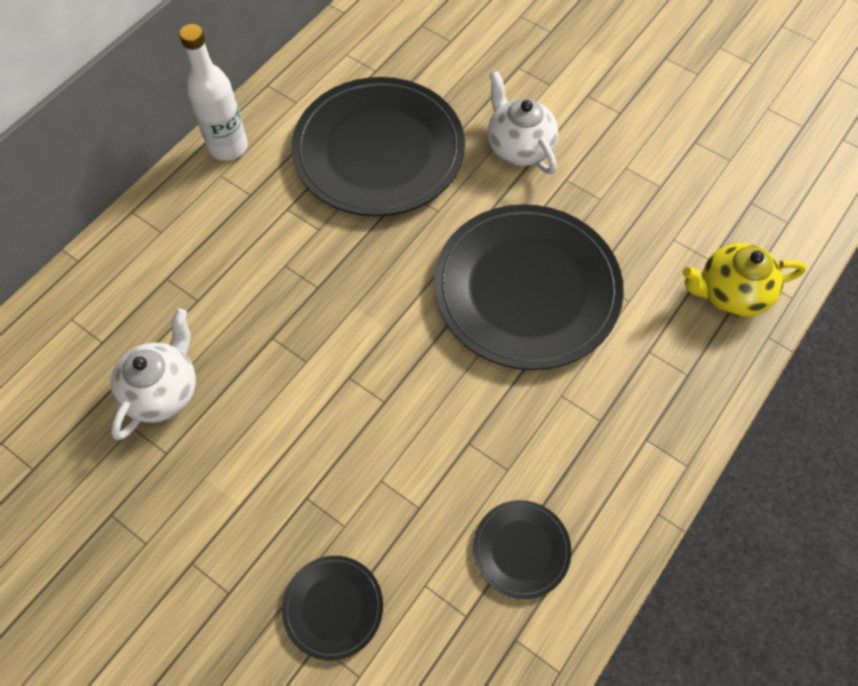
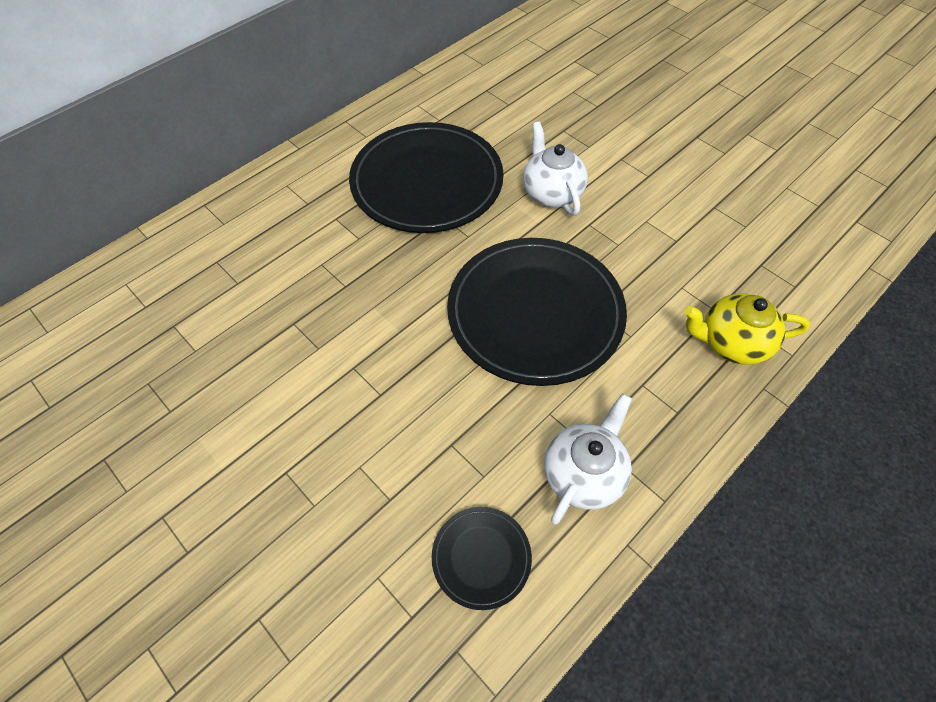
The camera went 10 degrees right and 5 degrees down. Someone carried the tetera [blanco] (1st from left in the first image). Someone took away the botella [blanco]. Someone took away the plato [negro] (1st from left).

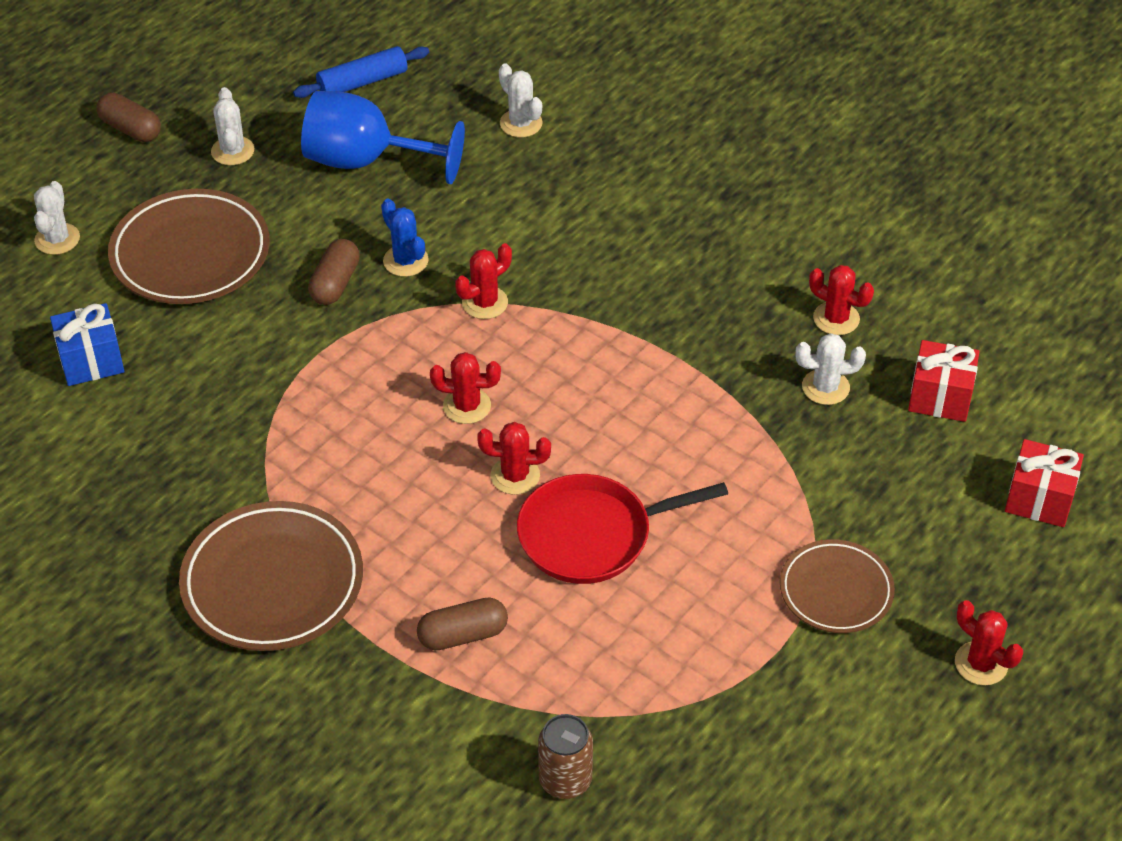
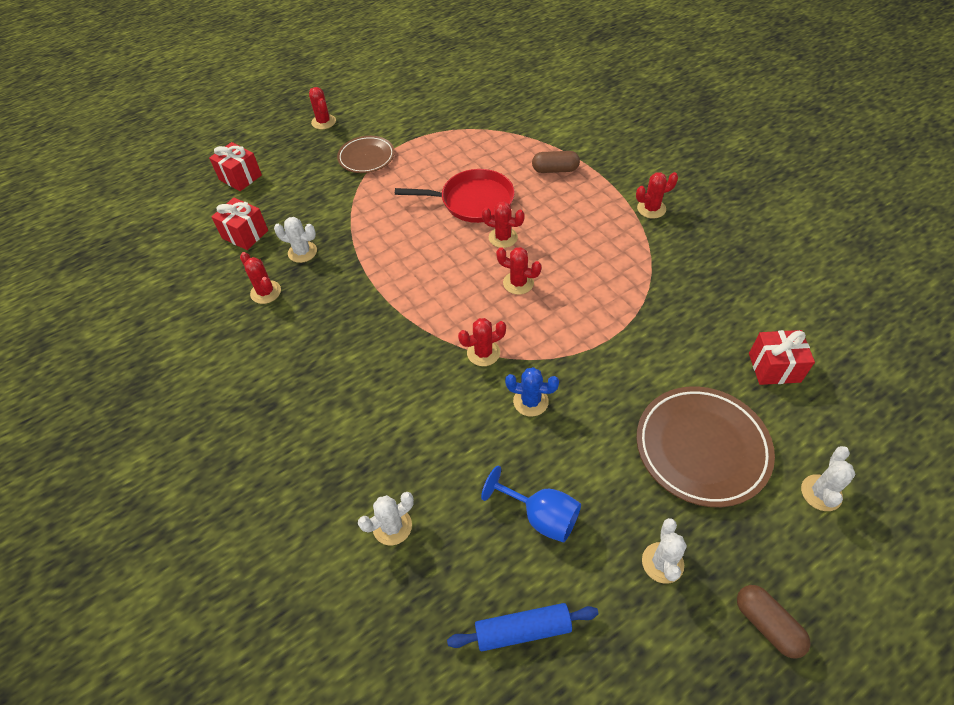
The camera went 160 degrees left and 5 degrees up. Someone rotated the cactus [blanco] (3rd from left in the first image) by 75 degrees clockwise. Someone scaled the copa [azul] by 0.67. Someone rotated the cactus [azul] by 60 degrees counterclockwise. Someone swapped the plato [marrón] (2nd from left) for the cactus [rojo] (6th from left). Someone repainted the regalo [azul], which became the regalo [rojo] (3rd from left). Someone took away the cápsula [marrón] (2nd from left). Someone took away the lata [marrón].

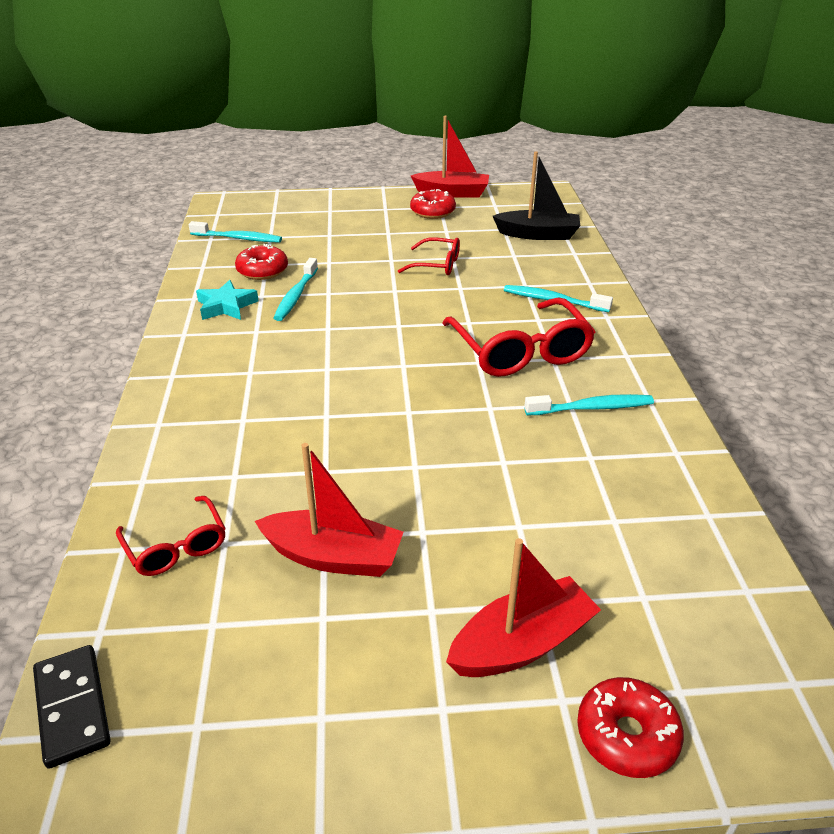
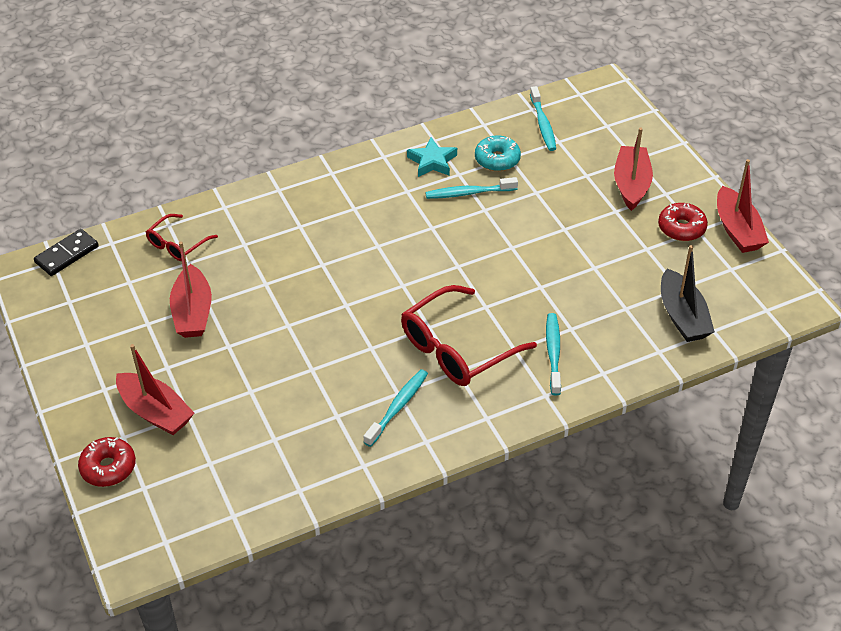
The camera went 70 degrees right and 10 degrees up. Someone rotated the cepillo de dientes [turquesa] (4th from left in the first image) by 120 degrees counterclockwise. Someone repainted the rosquilla [rojo] (1st from left), which became the rosquilla [turquesa]. Someone put down the barco [rojo] (3rd from left). Someone took away the gafas [rojo] (2nd from left).

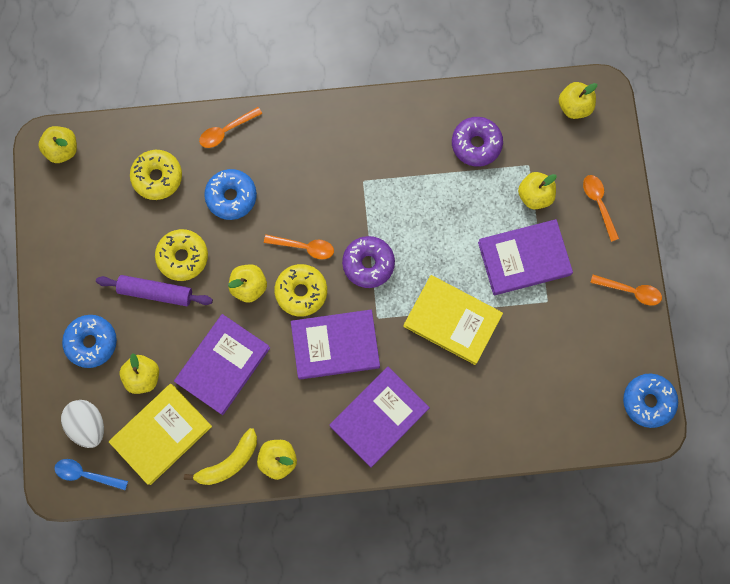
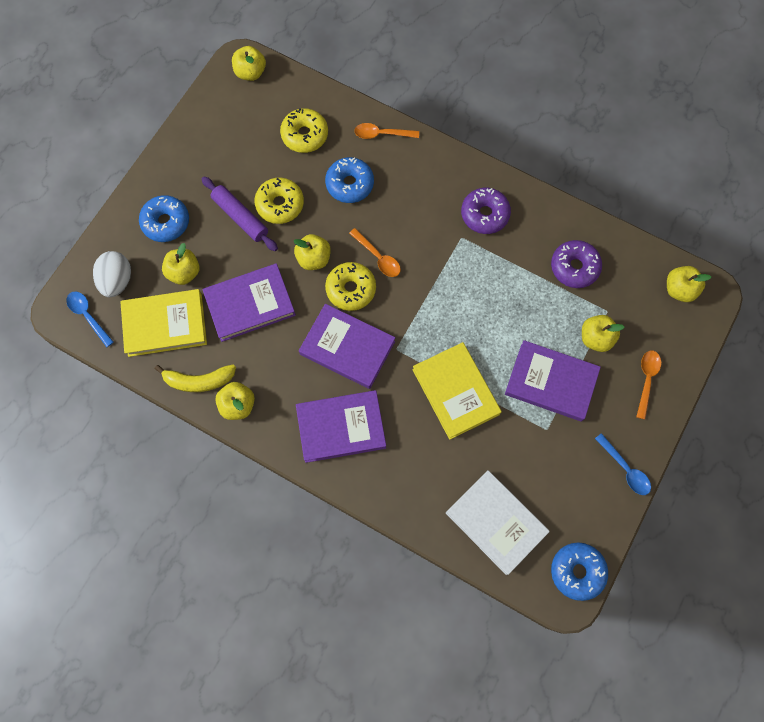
The camera went 35 degrees right and 5 degrees down. Someone put down the libro [blanco]. Someone carried the rosquilla [morado] (1st from left). Someone repainted the cuchara [naranja] (4th from left), which became the cuchara [azul] (2nd from left).

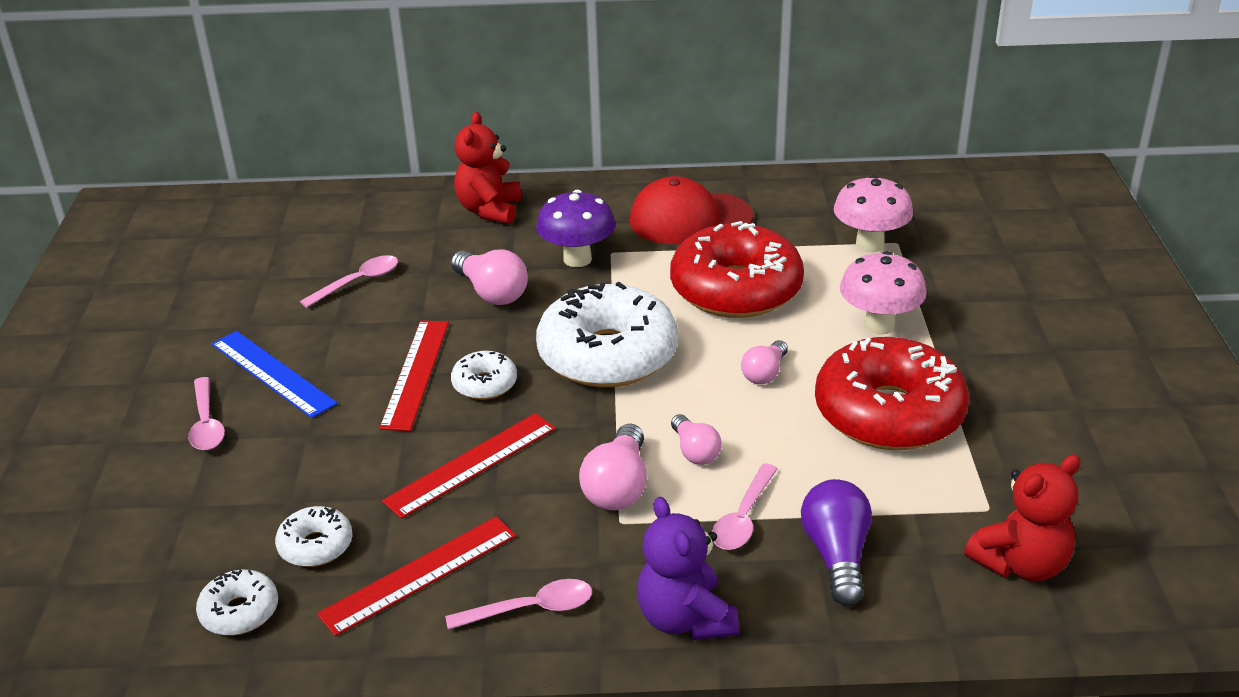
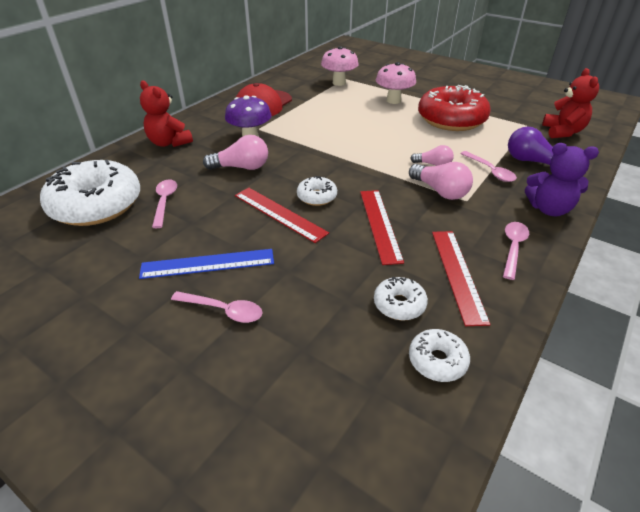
The camera went 55 degrees left and 5 degrees up. Someone carried the rosquilla [blanco] (4th from left in the first image). Someone took away the rosquilla [rojo] (1st from left). Someone took away the bombilla [rosa] (4th from left).

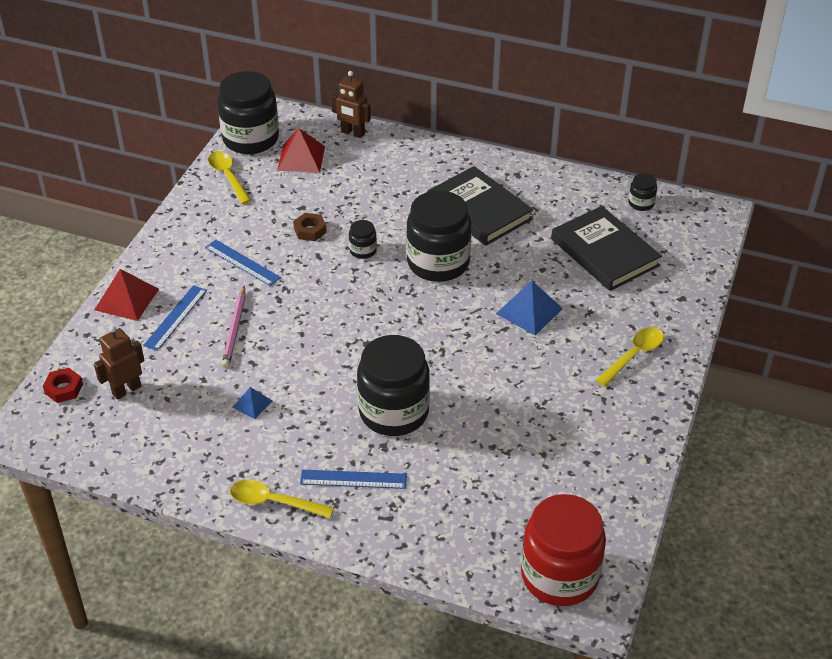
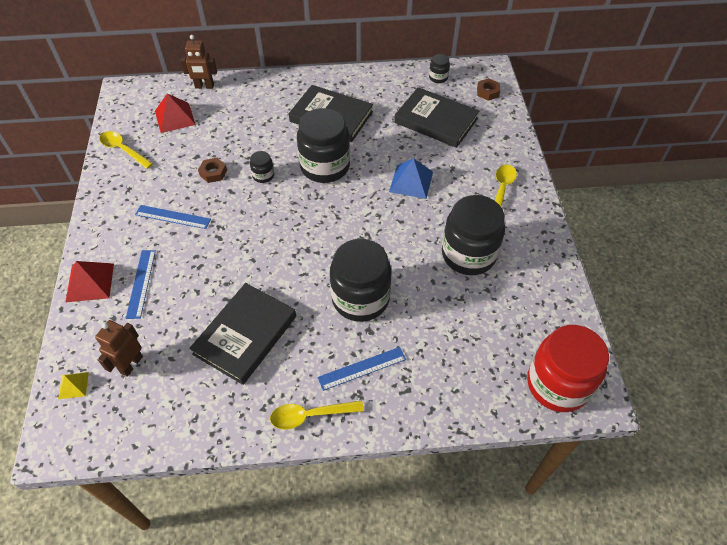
The camera went 25 degrees left and 10 degrees up. Someone swapped the tuerca [rojo] for the pirámide [amarillo]. Someone swapped the pirámide [azul] (1st from left) for the libro [negro] (1st from left). Someone carried the tarro [negro] (1st from left in the first image). Someone put down the tuerca [marrón] (2nd from left). Someone took away the lápiz [rosa].

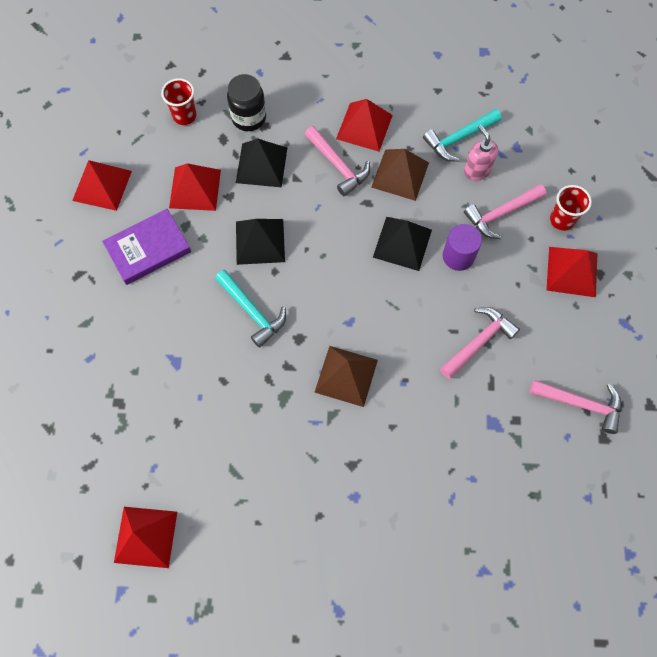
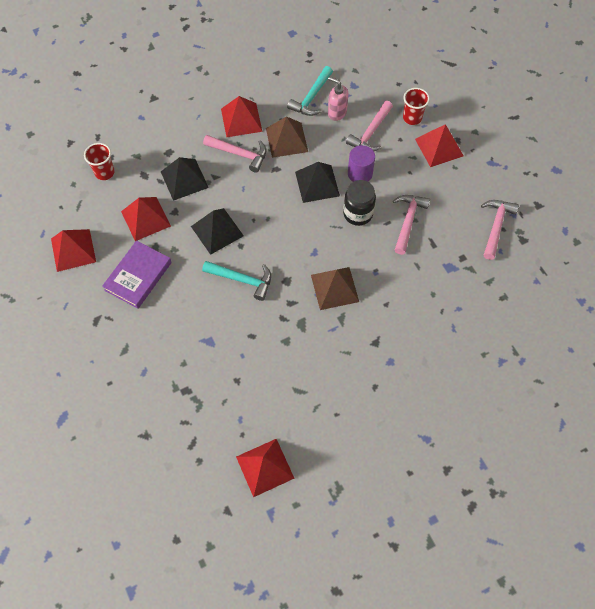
The camera went 30 degrees left and 5 degrees down. Someone carried the tarro [negro]. Someone rotated the martillo [rosa] (4th from left) by 60 degrees counterclockwise.

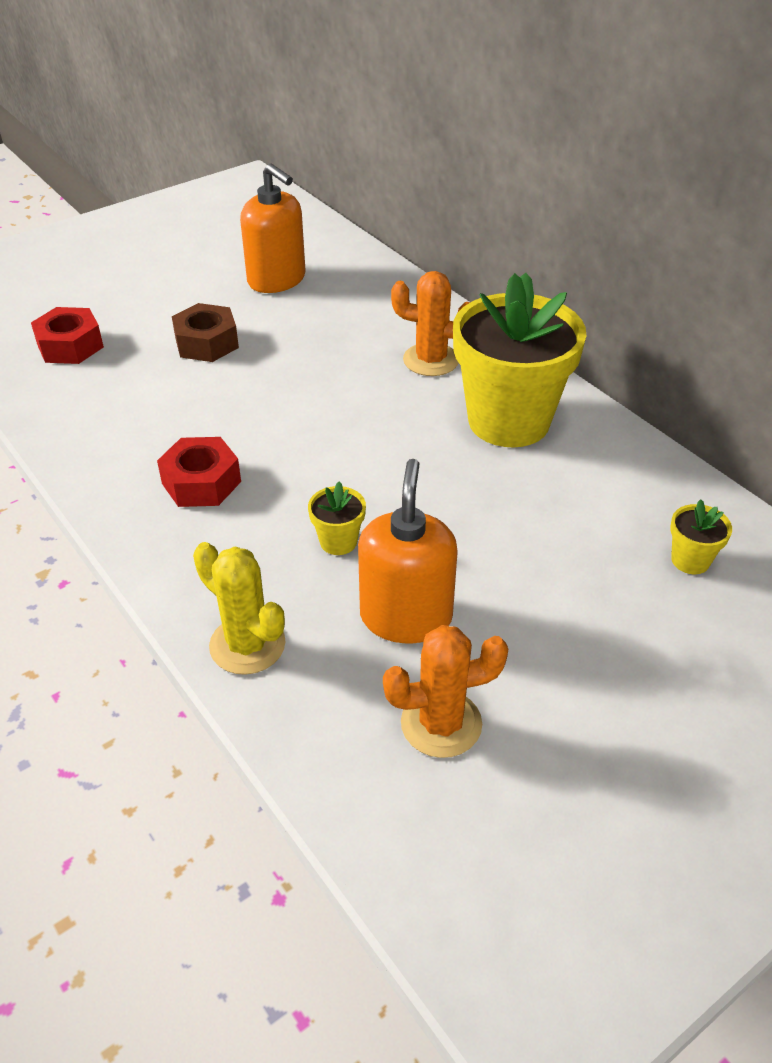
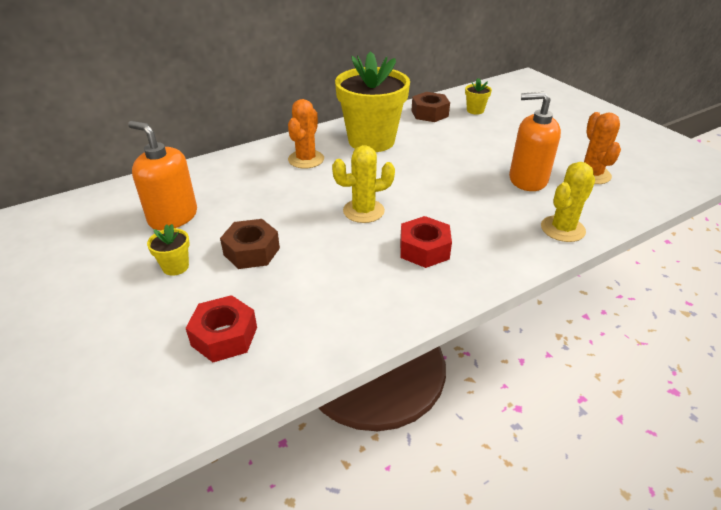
The camera went 85 degrees left and 5 degrees down. Someone rotated the dispensador de jabón [naranja] (1st from left) by 105 degrees counterclockwise. Someone carried the maceta [amarillo] (1st from left). Someone put down the cactus [amarillo] (1st from left). Someone put down the tuerca [marrón] (2nd from left).

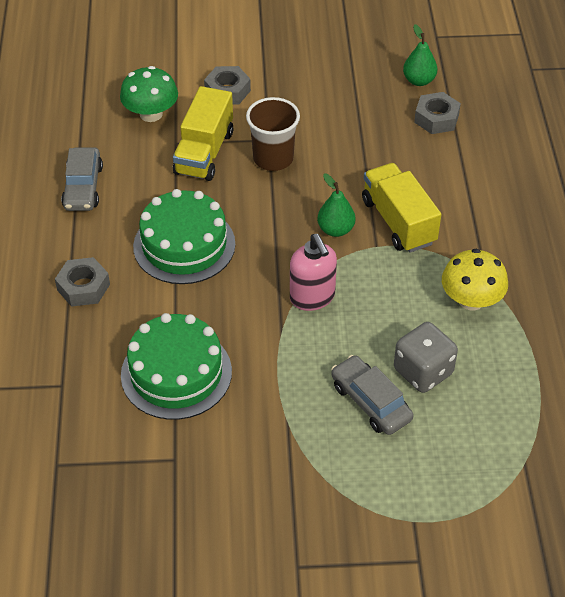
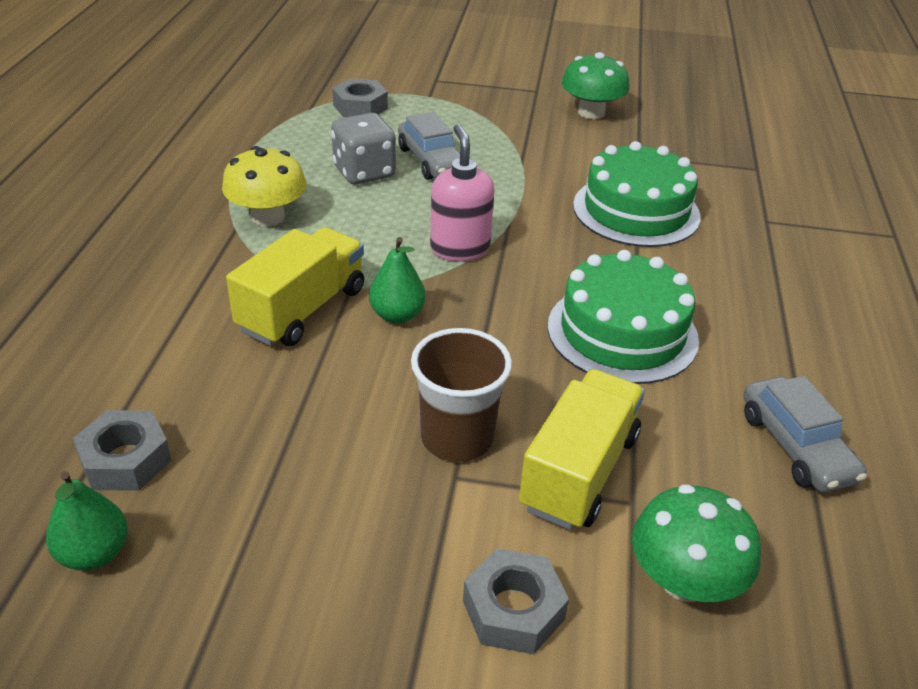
The camera went 170 degrees left and 10 degrees down. Someone rotated the camión [amarillo] (2nd from left in the first image) by 135 degrees counterclockwise. Someone carried the tuerca [gris] (1st from left in the first image). Someone put down the seta [verde] (1st from left). Someone rotated the coche [gris] (1st from left in the first image) by 150 degrees clockwise.

